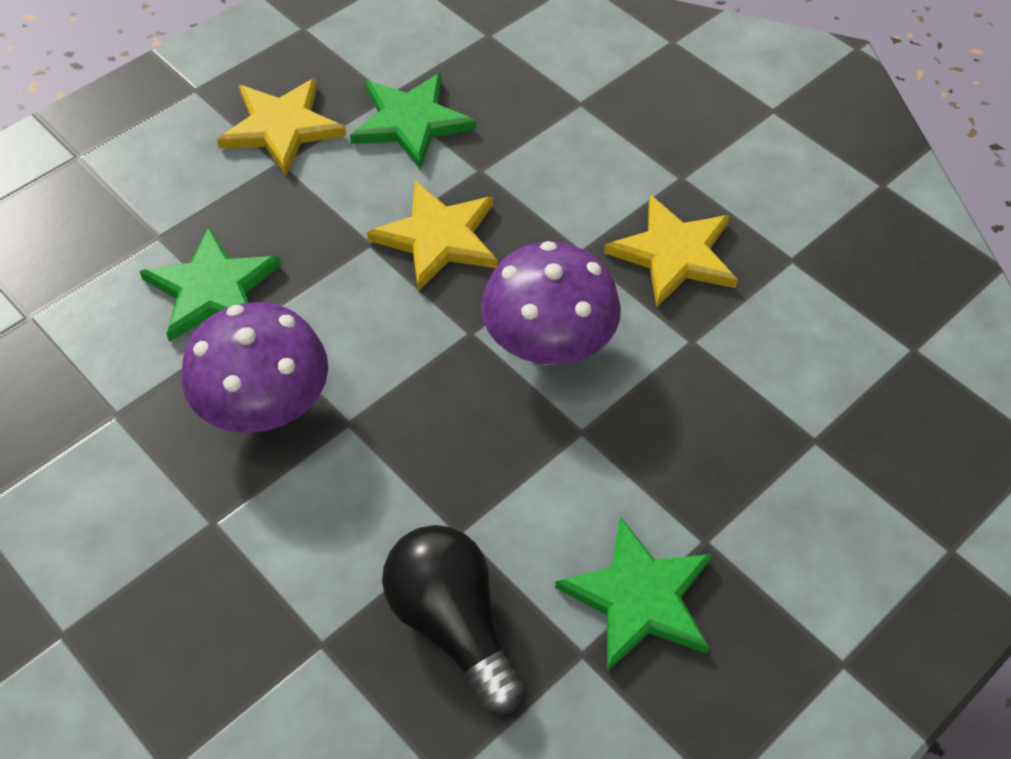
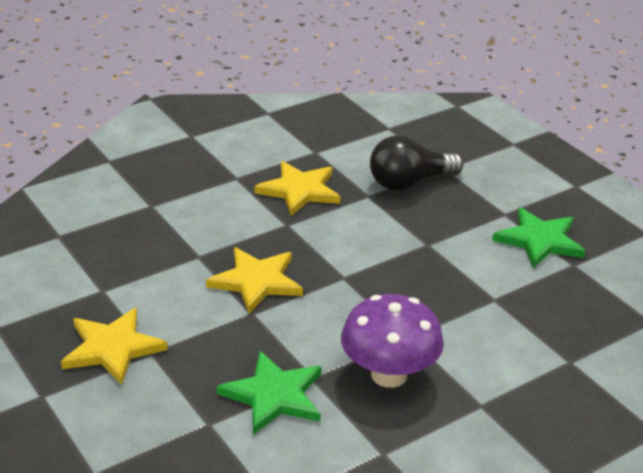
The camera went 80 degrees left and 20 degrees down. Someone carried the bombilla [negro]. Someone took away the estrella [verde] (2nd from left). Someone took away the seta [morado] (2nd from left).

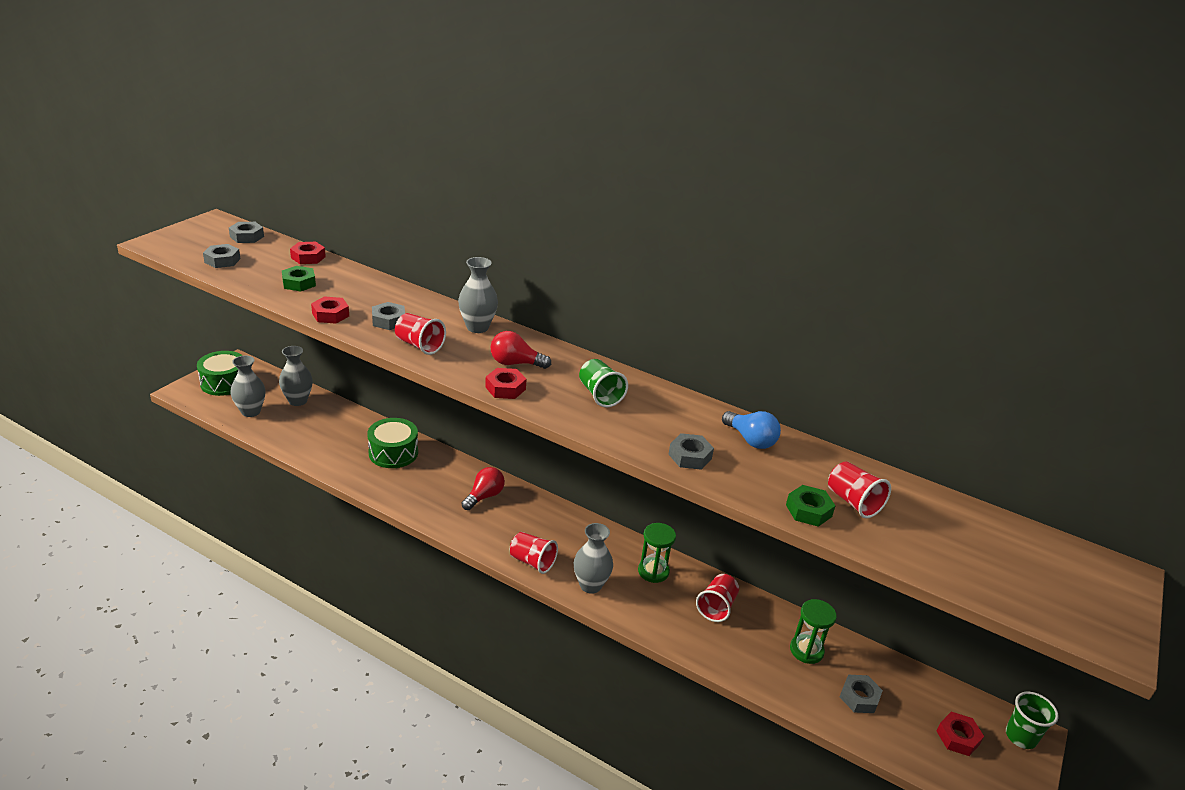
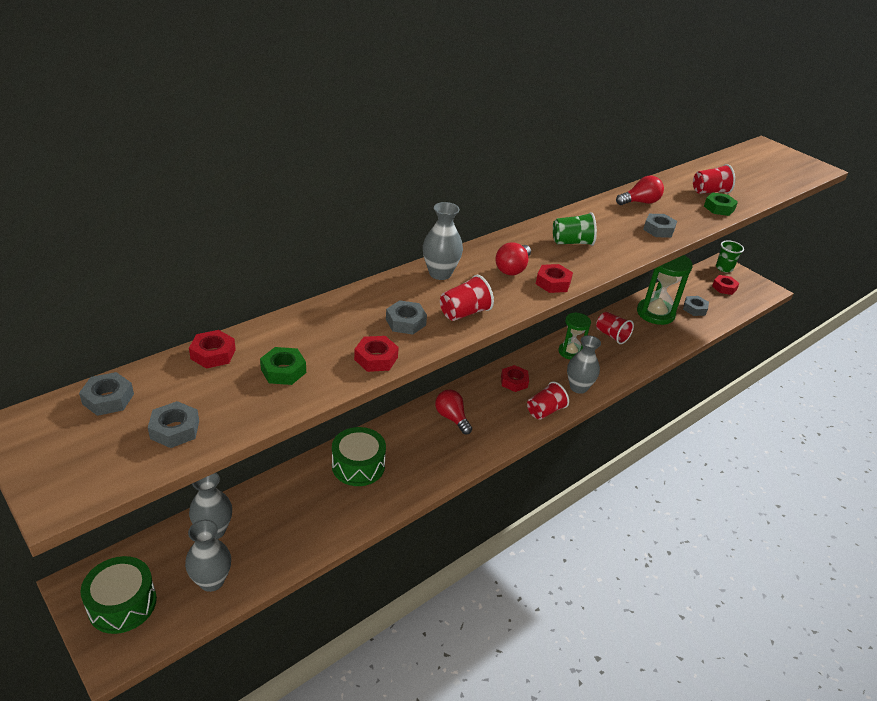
The camera went 70 degrees left and 5 degrees up. Someone put down the tuerca [rojo] (3rd from left). Someone repainted the bombilla [azul], which became the bombilla [rojo] (3rd from left). Someone scaled the reloj de arena [verde] (2nd from left) by 1.67.

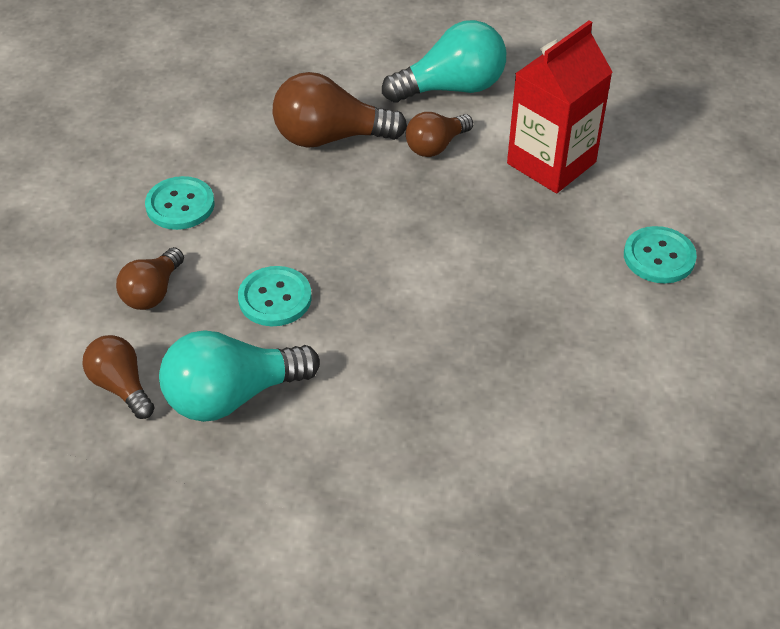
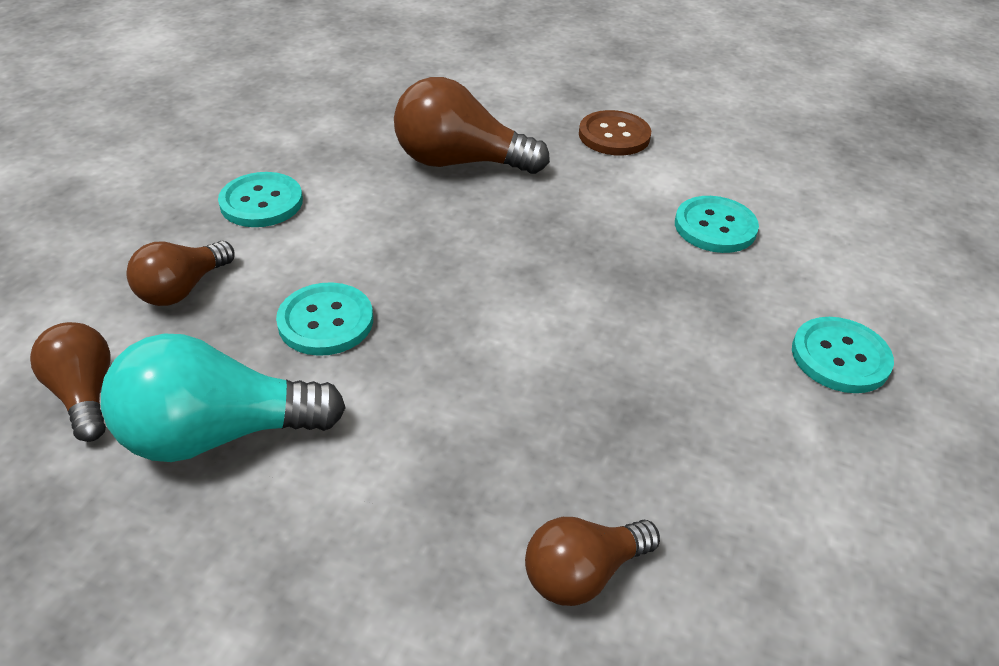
The camera went 10 degrees right and 5 degrees down. Someone carried the bombilla [marrón] (4th from left). Someone swapped the bombilla [turquesa] (2nd from left) for the botón [marrón]. Someone swapped the cartón de leche [rojo] for the botón [turquesa] (3rd from left).

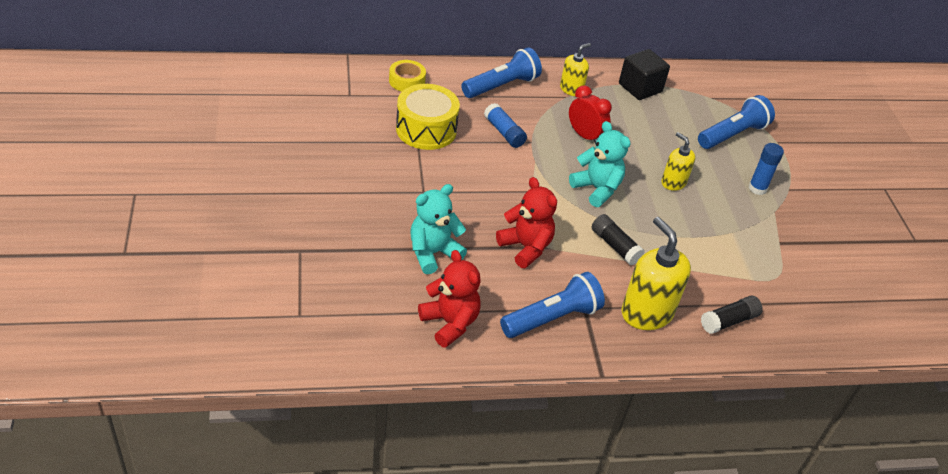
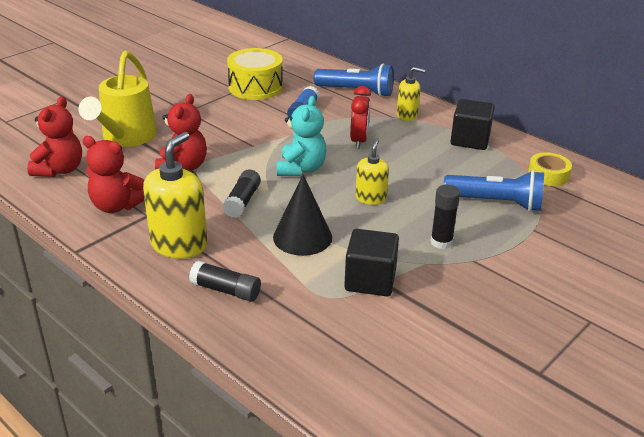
The camera went 55 degrees right and 10 degrees down. Someone swapped the osito [turquesa] (1st from left) for the regadera [amarillo]. Someone swapped the lámpara de mano [azul] (2nd from left) for the osito [rojo] (2nd from left). Someone put down the cono [negro]. Someone put down the cubo [negro] (1st from left). Someone repainted the barra de pegamento [azul] (2nd from left), which became the barra de pegamento [negro] (3rd from left). Someone carried the cinta adhesiva [amarillo].

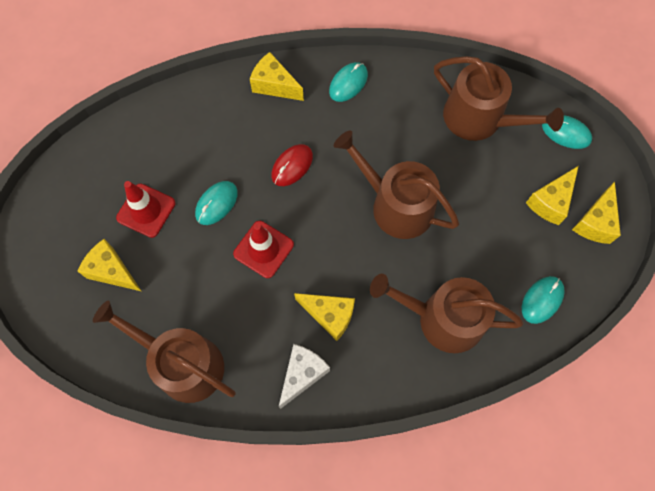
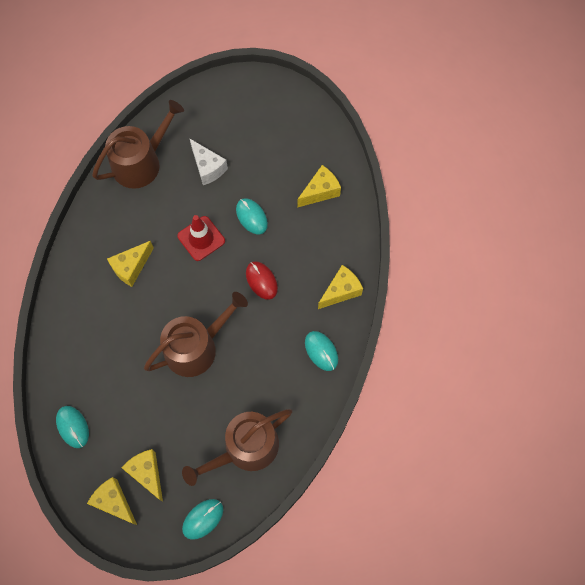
The camera went 110 degrees right and 0 degrees up. Someone carried the queso [blanco]. Someone carried the queso [amarillo] (1st from left in the first image). Someone took away the cono de tráfico [rojo] (1st from left). Someone took away the regadera [marrón] (3rd from left).

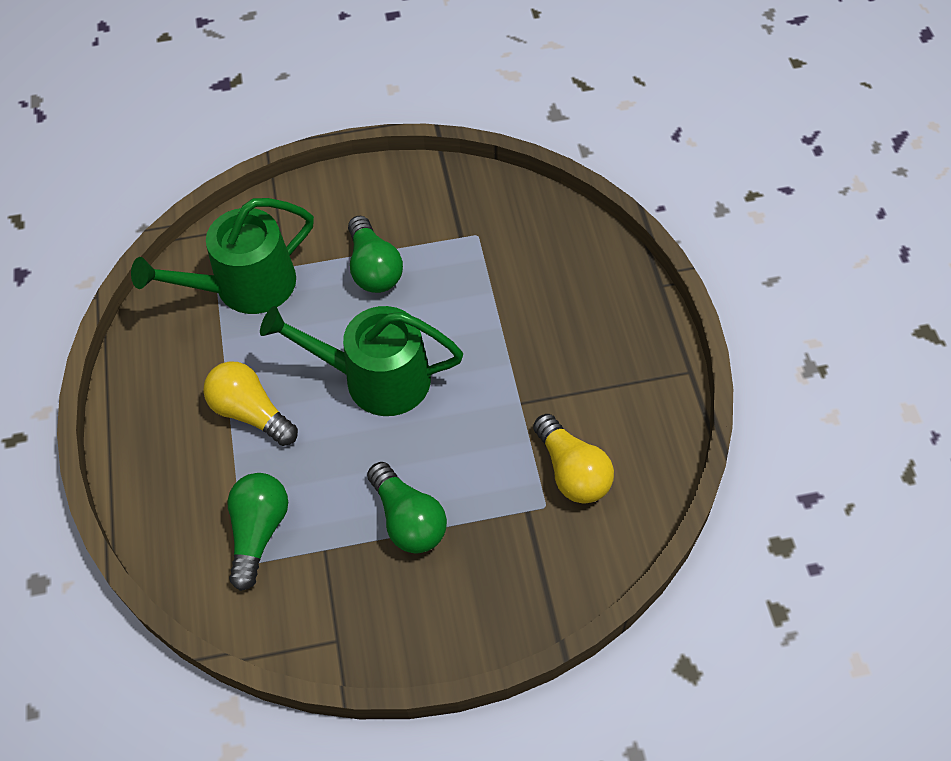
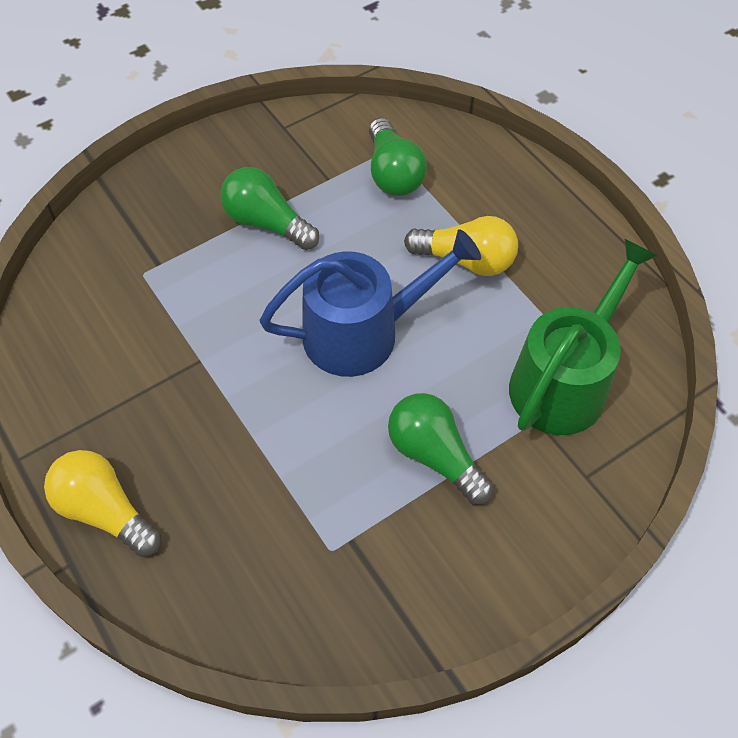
The camera went 155 degrees right and 0 degrees up. Someone carried the bombilla [amarillo] (2nd from left in the first image). Someone repainted the regadera [verde] (2nd from left), which became the regadera [azul].

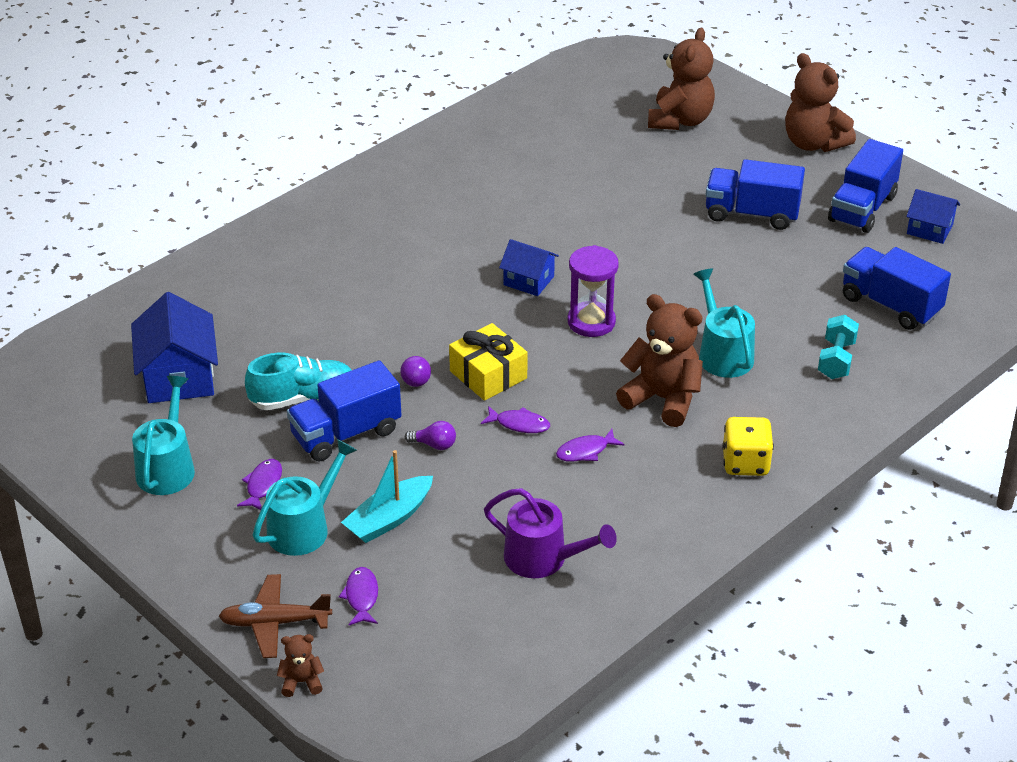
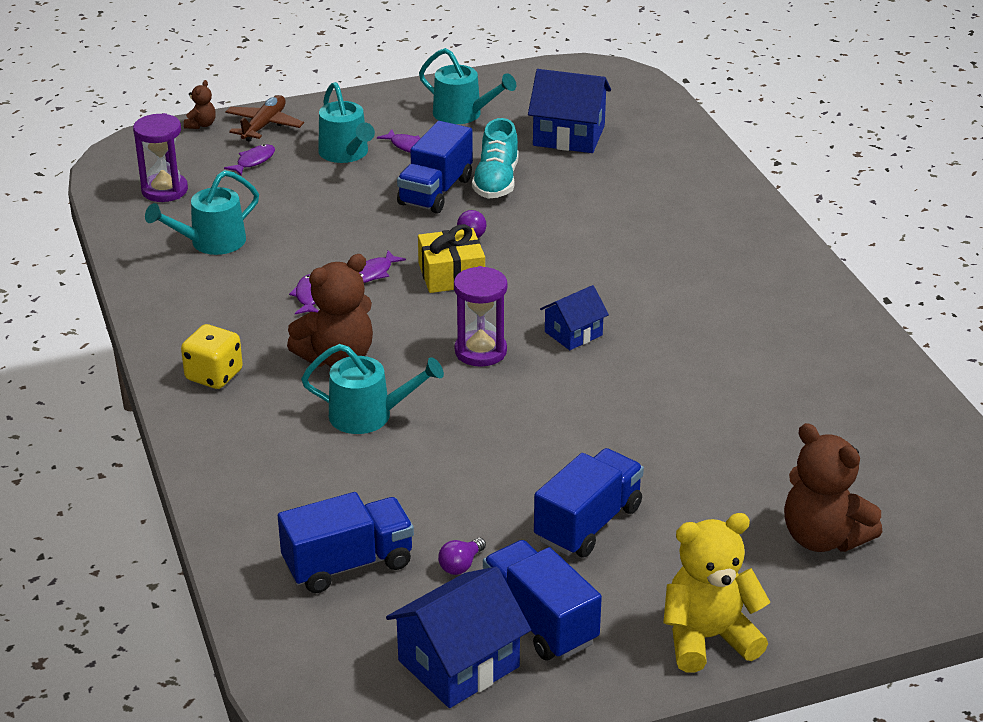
The camera went 115 degrees right and 5 degrees down. Someone put down the reloj de arena [morado] (1st from left). Someone repainted the regadera [morado], which became the regadera [turquesa] (1st from left). Someone rotated the pez [morado] (2nd from left in the first image) by 75 degrees counterclockwise. Someone scaled the casa [azul] (3rd from left in the first image) by 1.68. Someone rotated the camión [azul] (1st from left in the first image) by 150 degrees counterclockwise. Someone carried the bombilla [morado]. Someone repainted the osito [marrón] (4th from left), which became the osito [amarillo]. Someone took away the barco [turquesa]. Someone took away the mancuerna [turquesa].

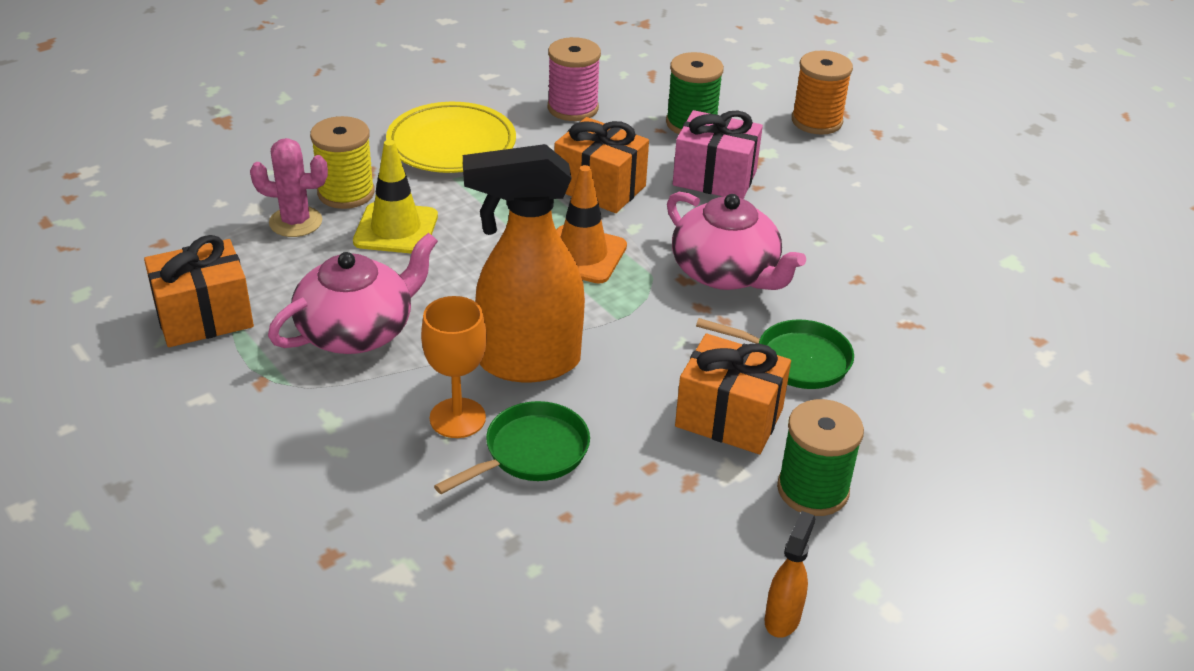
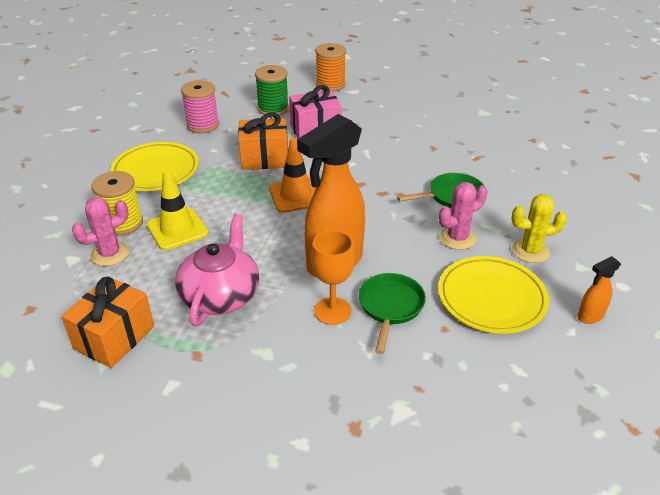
The camera went 35 degrees left and 0 degrees up. Someone put down the plato [amarillo] (2nd from left). Someone swapped the regalo [naranja] (3rd from left) for the cactus [rosa] (2nd from left). Someone swapped the carrete [verde] (2nd from left) for the cactus [amarillo]. Someone rotated the pulverizador [naranja] (2nd from left) by 105 degrees counterclockwise. Someone took away the tetera [rosa] (2nd from left).

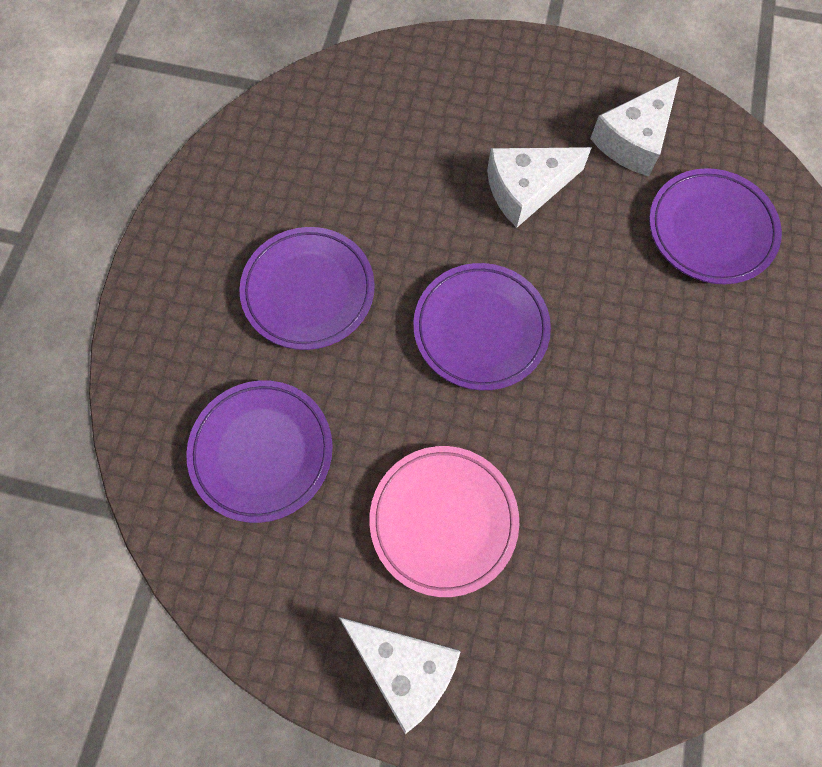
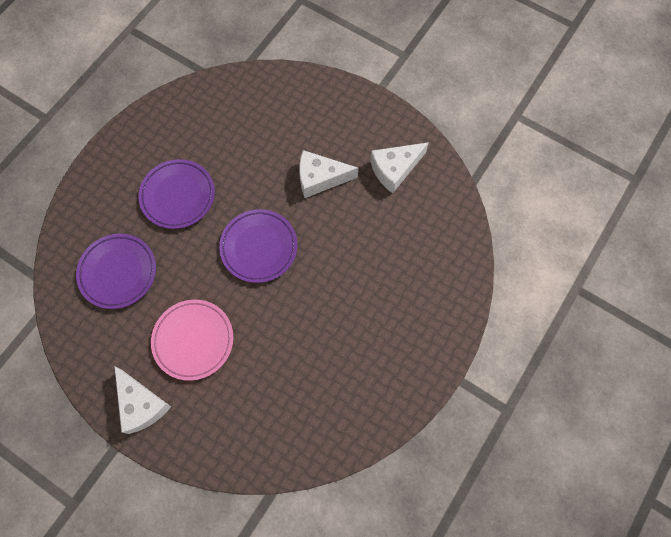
The camera went 20 degrees right and 0 degrees up. Someone took away the plato [morado] (4th from left).

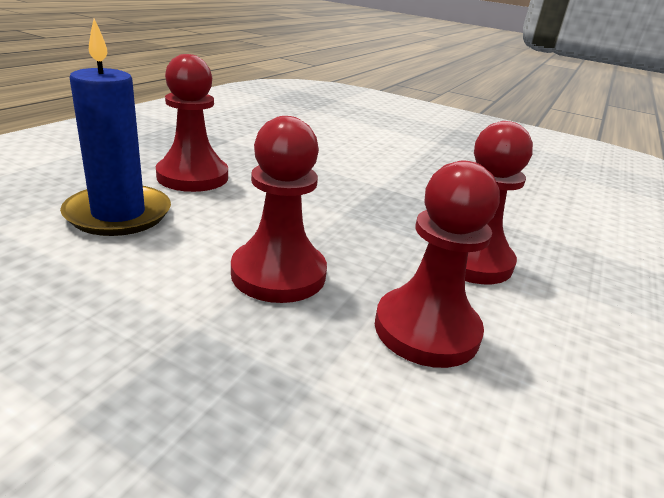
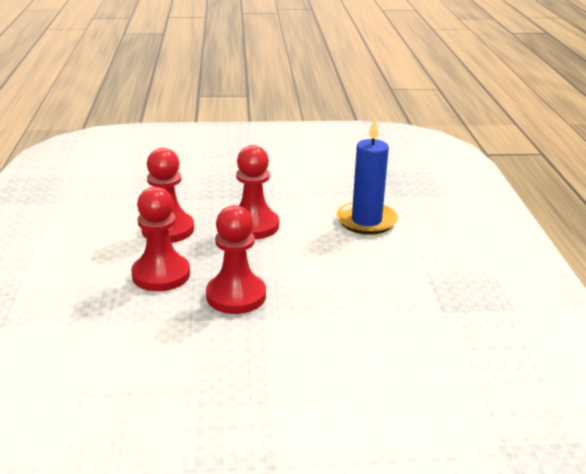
The camera went 150 degrees right and 0 degrees up. Someone carried the peón [rojo] (1st from left in the first image).

